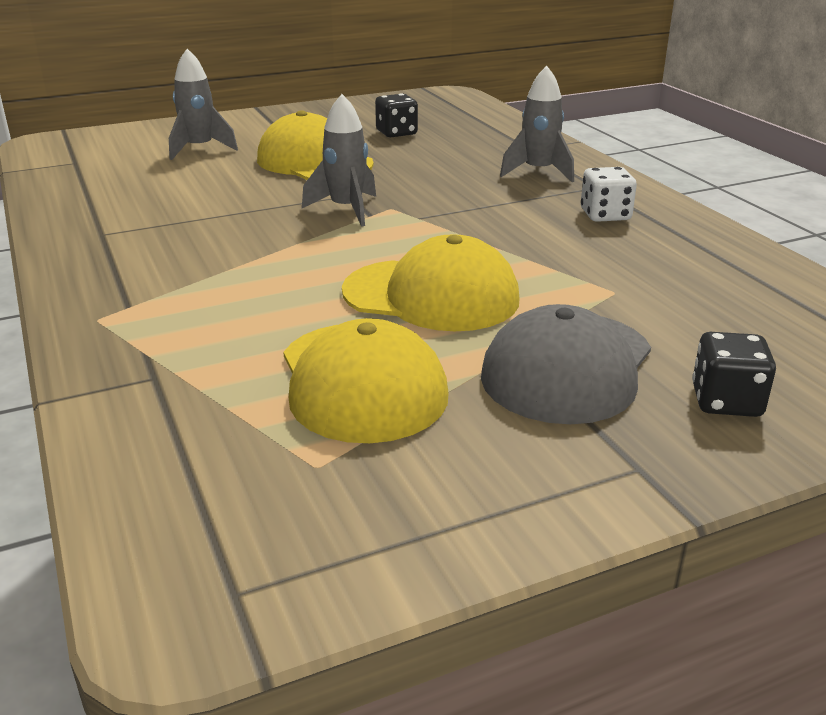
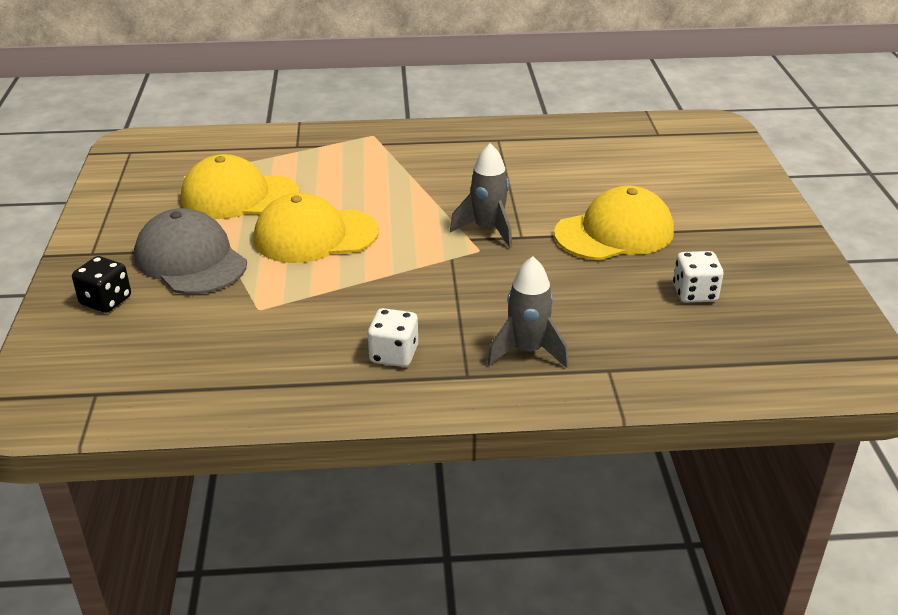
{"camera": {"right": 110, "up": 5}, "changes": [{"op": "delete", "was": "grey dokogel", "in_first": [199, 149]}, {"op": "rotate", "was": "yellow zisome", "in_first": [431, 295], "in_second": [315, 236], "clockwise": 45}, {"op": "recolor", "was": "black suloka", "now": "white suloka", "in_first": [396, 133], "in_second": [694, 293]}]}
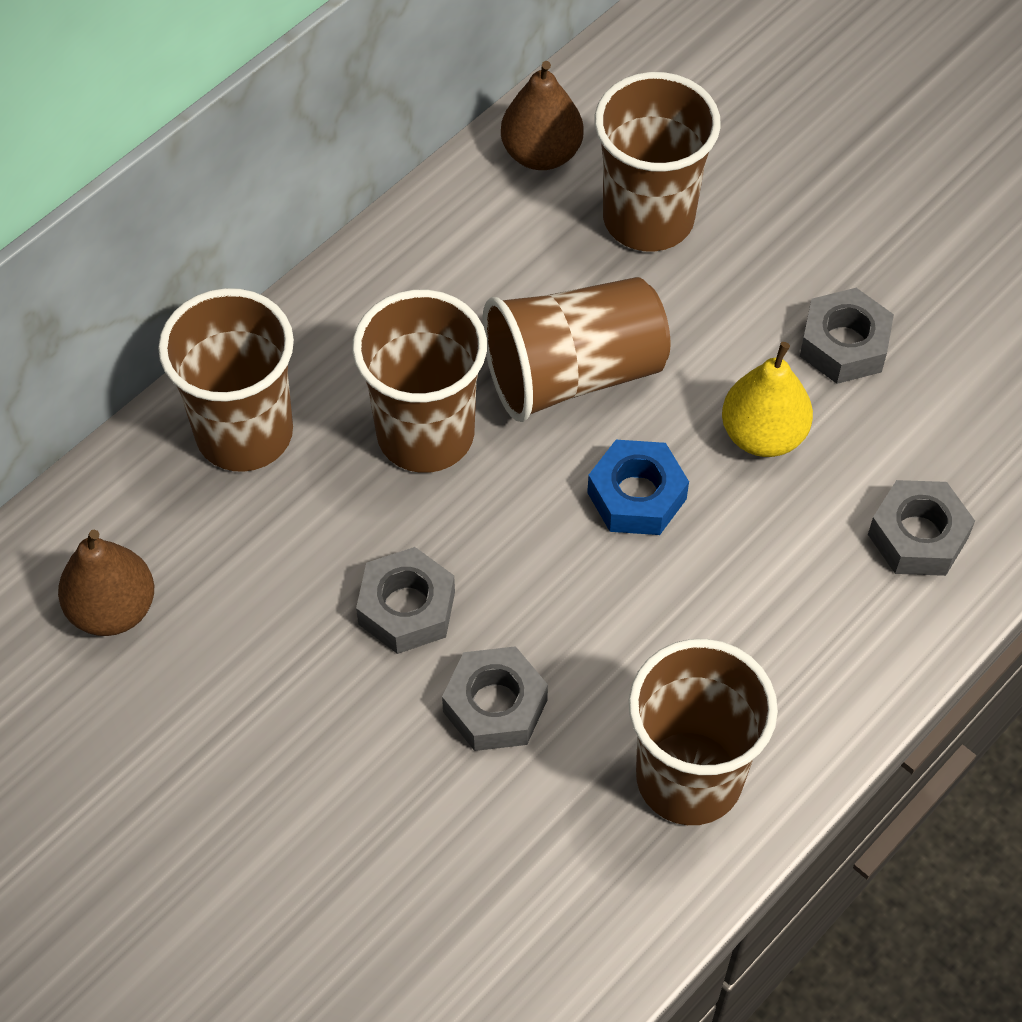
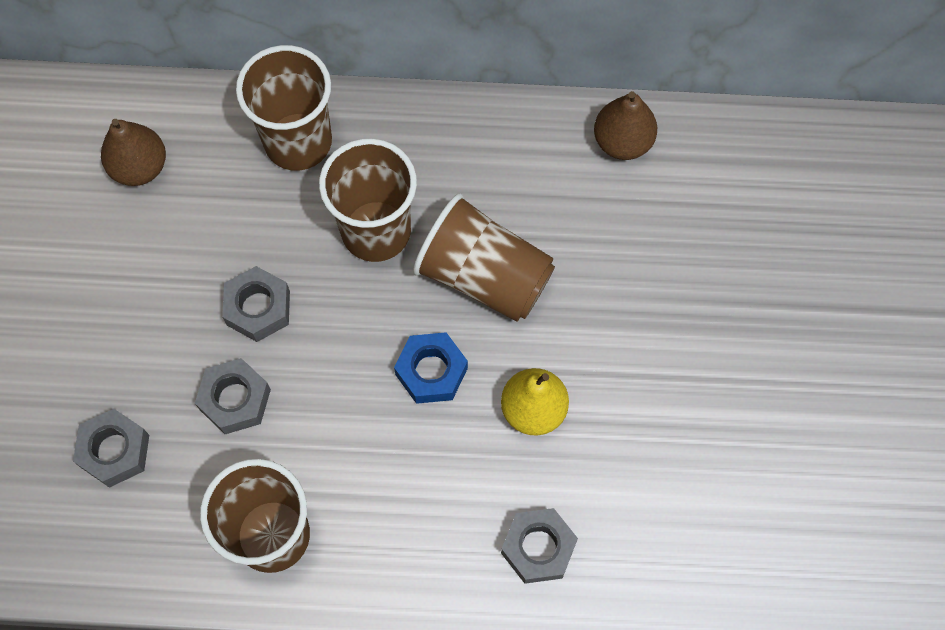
{"camera": {"right": 50, "up": 10}, "changes": [{"op": "delete", "was": "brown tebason", "in_first": [648, 218]}, {"op": "move", "was": "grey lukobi", "in_first": [844, 345], "in_second": [115, 451]}]}
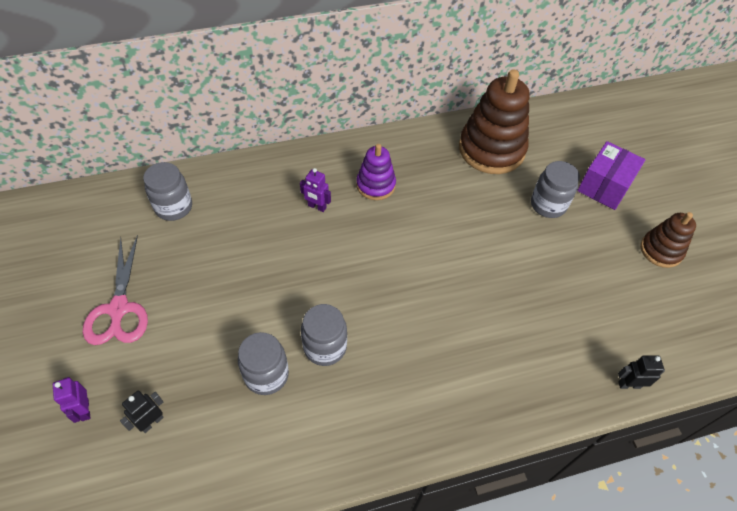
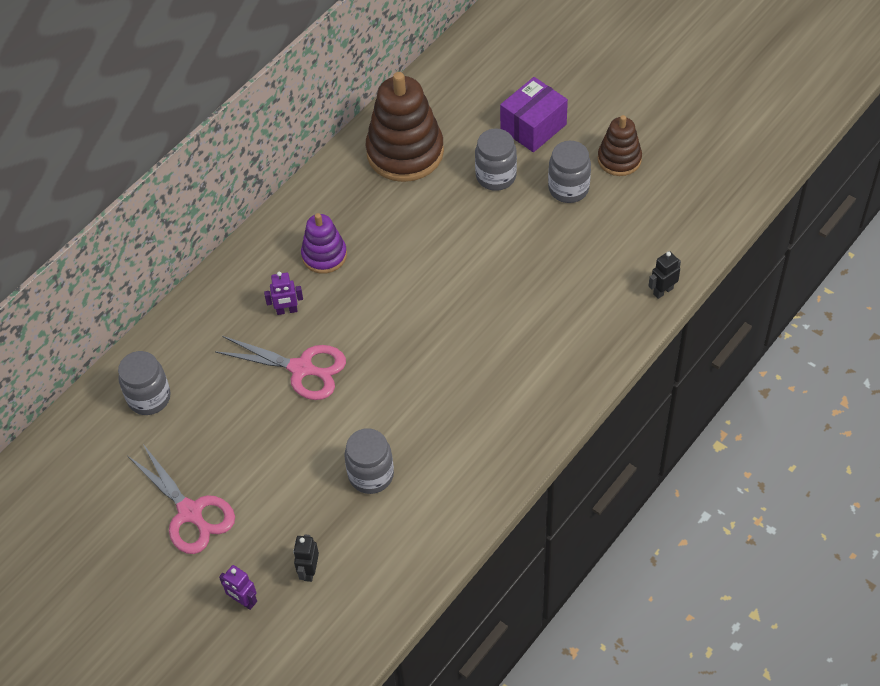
{"camera": {"right": -30, "up": 0}, "changes": [{"op": "move", "was": "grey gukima", "in_first": [325, 347], "in_second": [568, 188]}, {"op": "rotate", "was": "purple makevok", "in_first": [604, 186], "in_second": [533, 127], "clockwise": 45}, {"op": "insert", "now": "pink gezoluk", "in_second": [302, 369]}]}
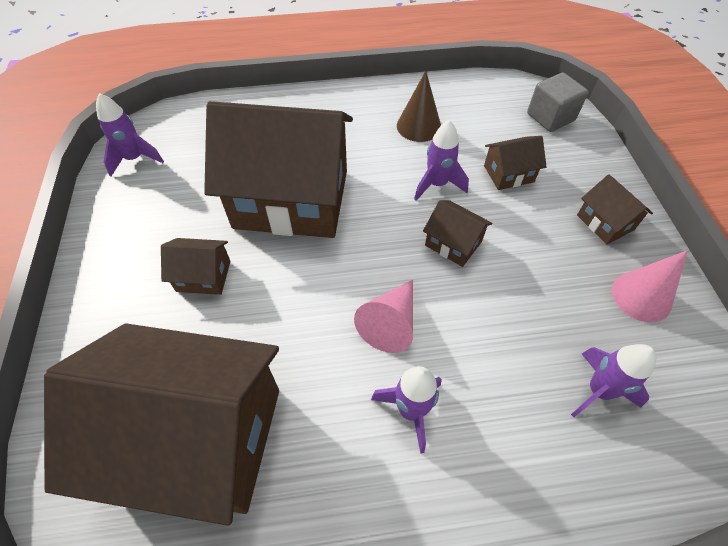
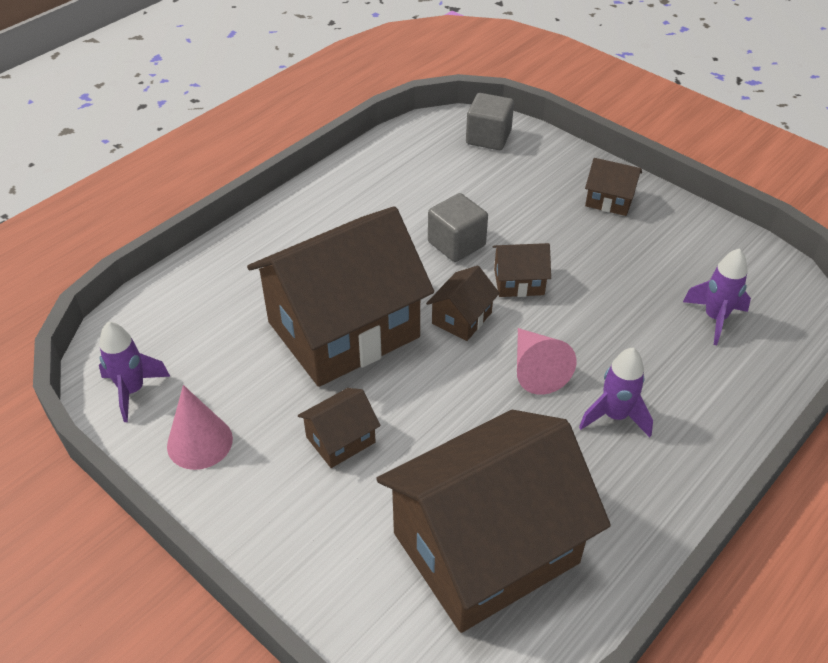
{"camera": {"right": -40, "up": -10}, "changes": [{"op": "delete", "was": "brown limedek", "in_first": [419, 126]}, {"op": "replace", "was": "purple dokogel", "now": "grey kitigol", "in_first": [437, 184], "in_second": [456, 244]}, {"op": "move", "was": "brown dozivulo", "in_first": [508, 174], "in_second": [461, 318]}, {"op": "move", "was": "pink limedek", "in_first": [641, 296], "in_second": [199, 442]}]}
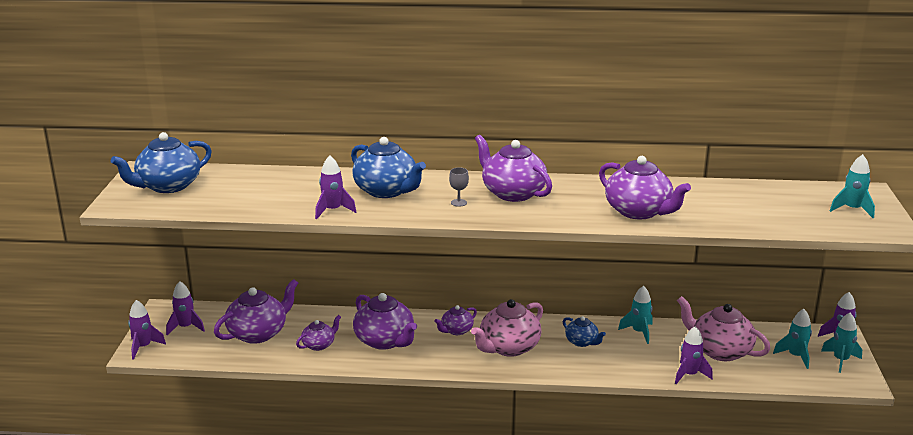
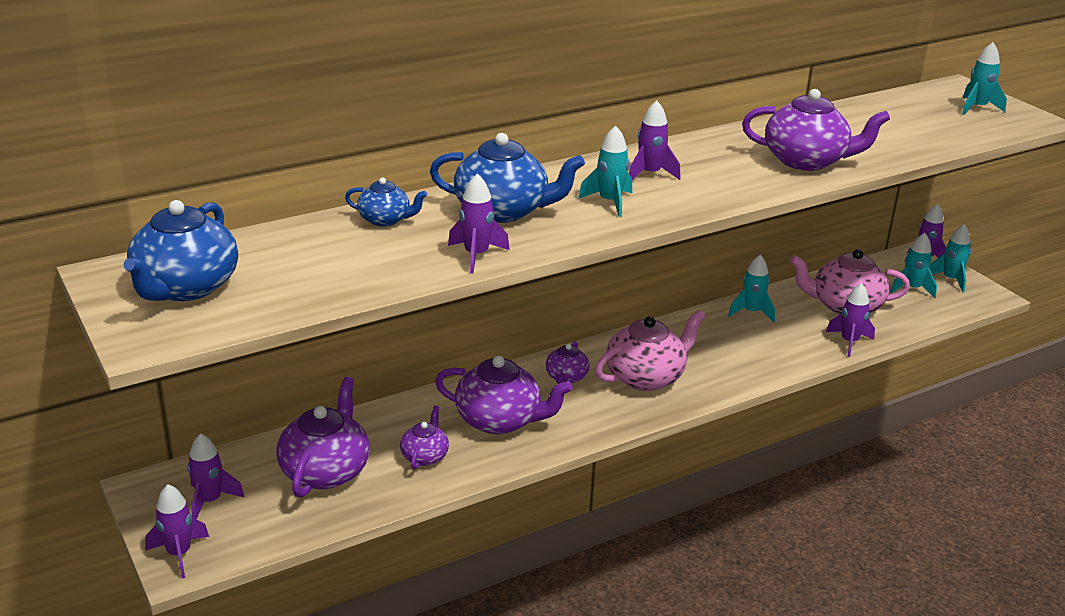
{"camera": {"right": -35, "up": 5}, "changes": [{"op": "replace", "was": "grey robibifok", "now": "turquoise dokogel", "in_first": [458, 203], "in_second": [610, 202]}, {"op": "rotate", "was": "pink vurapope", "in_first": [508, 347], "in_second": [646, 377], "clockwise": -135}, {"op": "replace", "was": "purple vurapope", "now": "purple dokogel", "in_first": [512, 193], "in_second": [650, 174]}, {"op": "move", "was": "blue vurapope", "in_first": [582, 342], "in_second": [385, 220]}]}
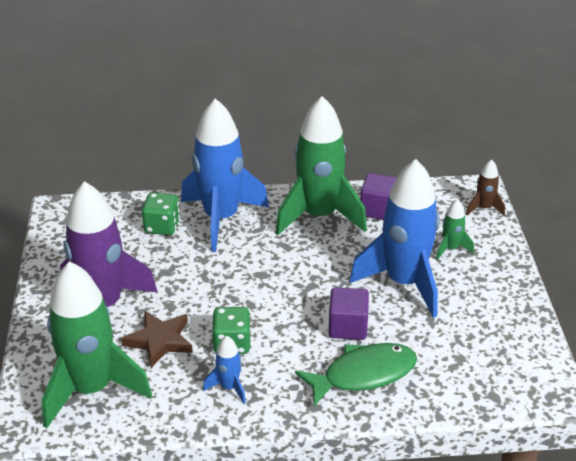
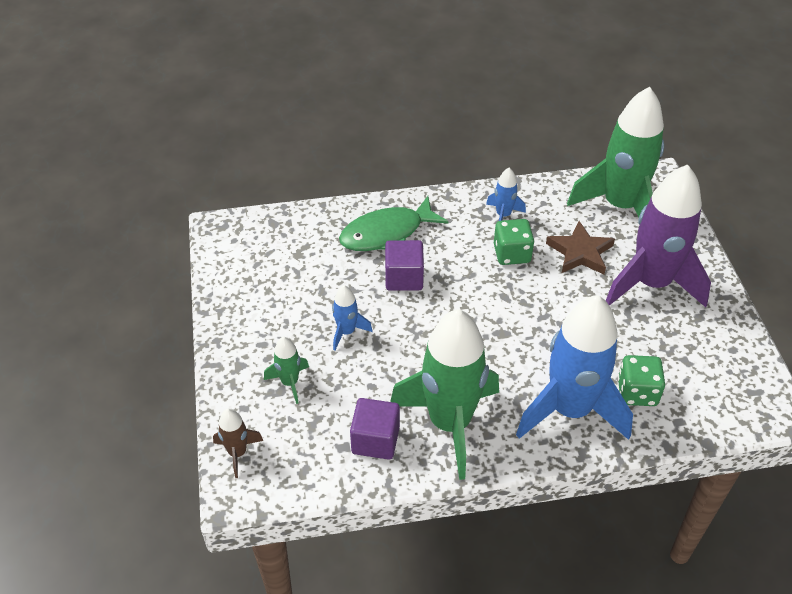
{"camera": {"right": 175, "up": 10}, "changes": [{"op": "resize", "was": "blue dokogel", "in_first": [404, 283], "in_second": [346, 332], "ratio": 0.43}]}
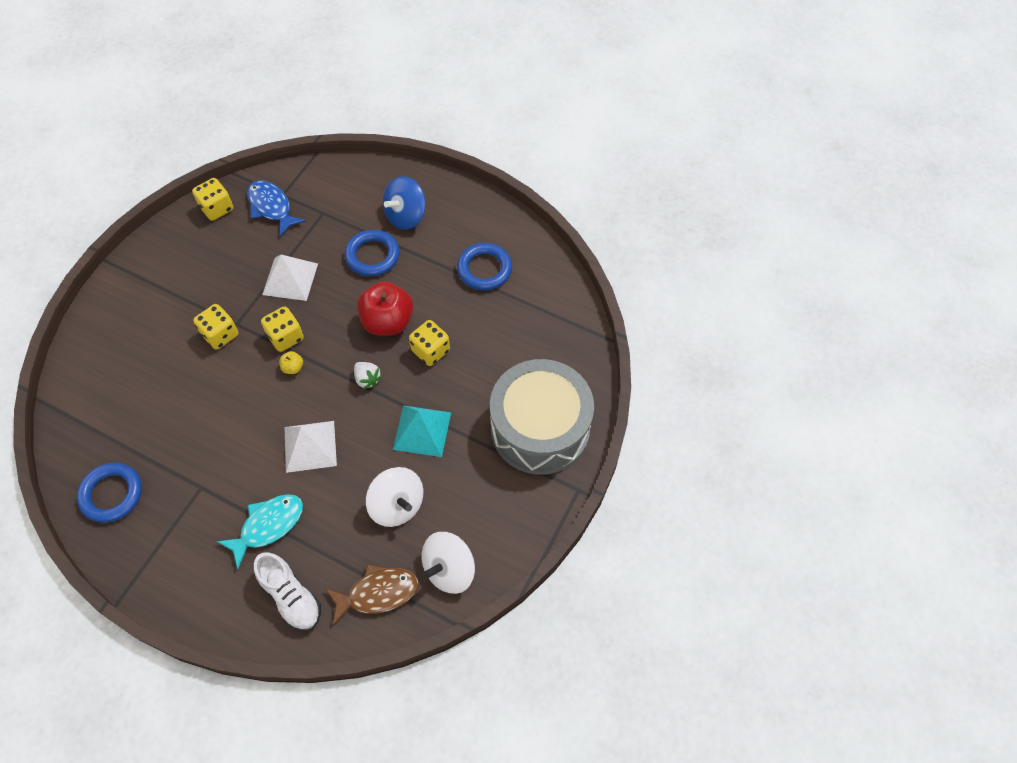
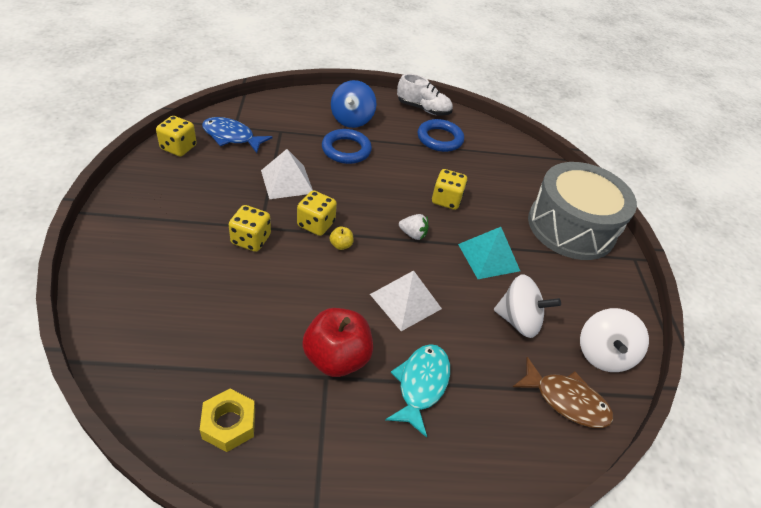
{"camera": {"right": -35, "up": -15}, "changes": [{"op": "replace", "was": "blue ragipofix", "now": "yellow lukobi", "in_first": [112, 494], "in_second": [229, 424]}, {"op": "move", "was": "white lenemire", "in_first": [291, 597], "in_second": [423, 109]}, {"op": "rotate", "was": "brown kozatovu", "in_first": [378, 593], "in_second": [566, 400], "clockwise": 75}, {"op": "move", "was": "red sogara", "in_first": [387, 322], "in_second": [336, 358]}]}
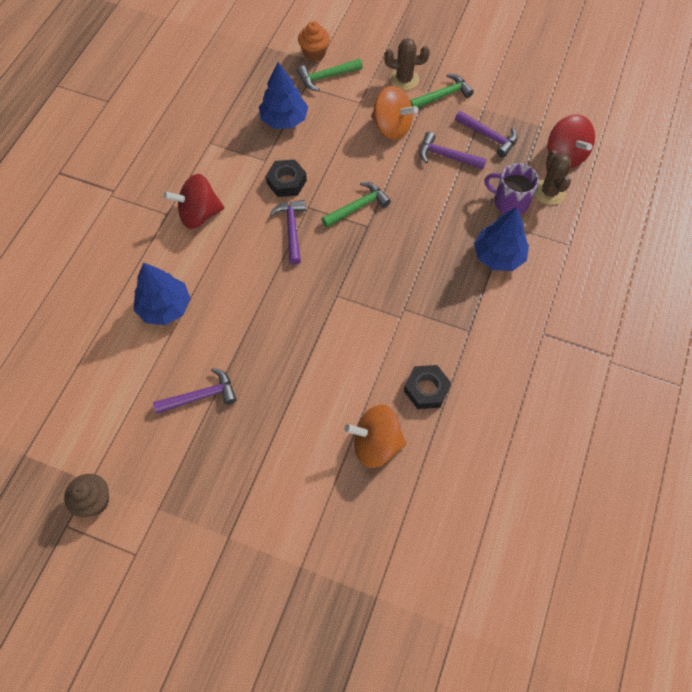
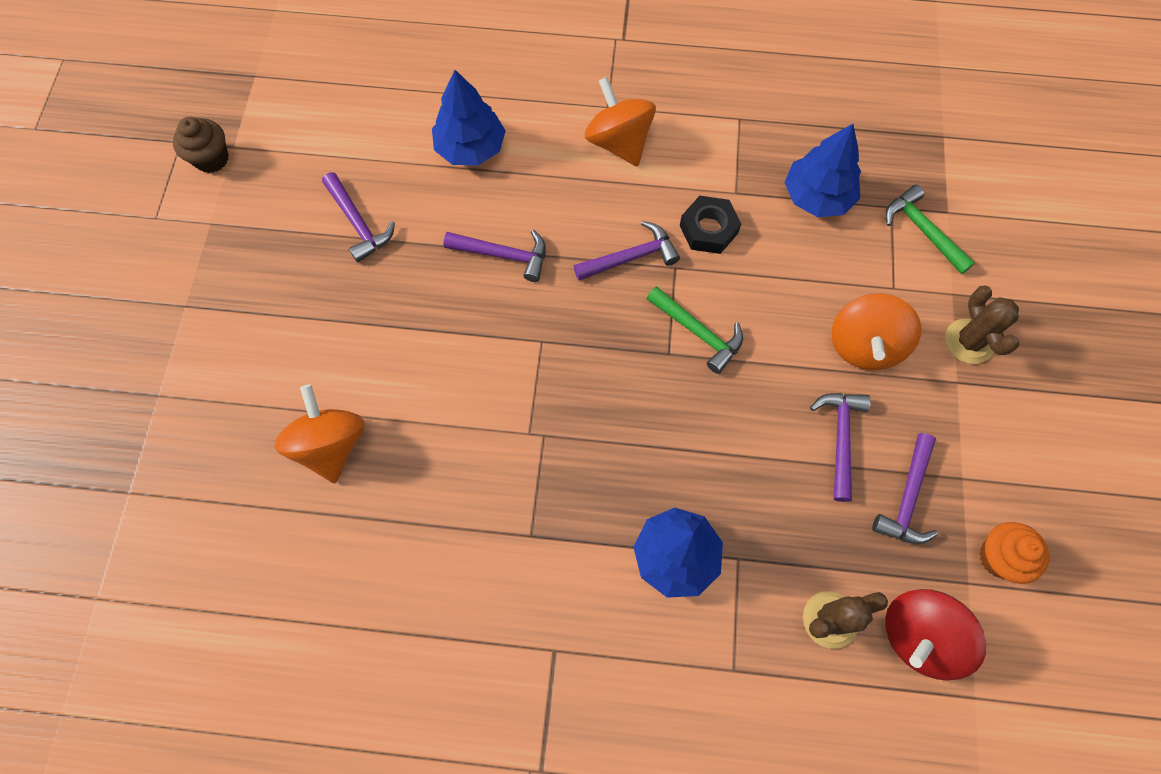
{"camera": {"right": 75, "up": 5}, "changes": [{"op": "recolor", "was": "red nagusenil", "now": "orange nagusenil", "in_first": [199, 214], "in_second": [619, 142]}, {"op": "move", "was": "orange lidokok", "in_first": [314, 53], "in_second": [999, 557]}, {"op": "delete", "was": "black lukobi", "in_first": [426, 389]}, {"op": "delete", "was": "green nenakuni", "in_first": [442, 95]}, {"op": "delete", "was": "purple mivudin", "in_first": [510, 202]}, {"op": "insert", "now": "purple nenakuni", "in_second": [503, 255]}]}
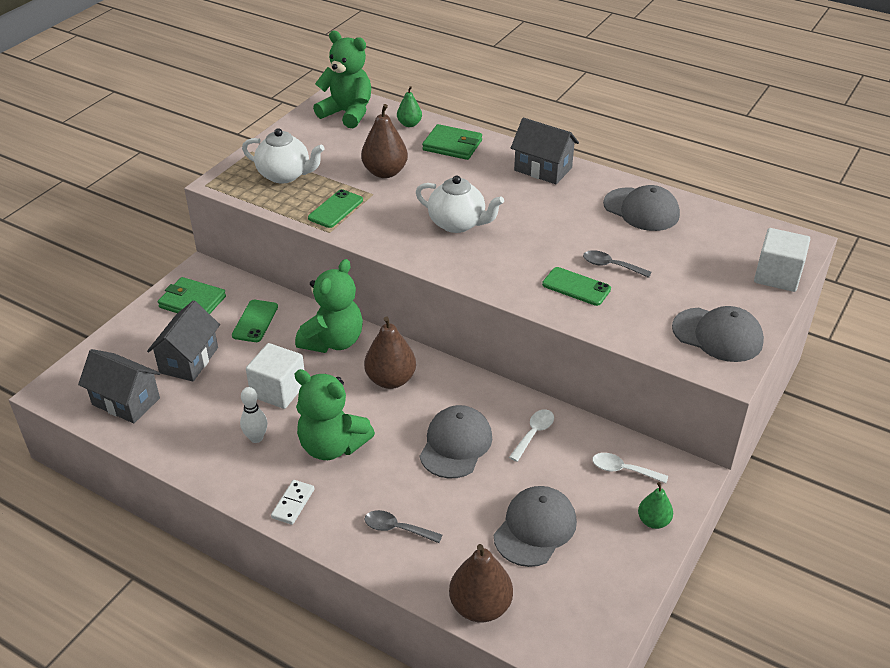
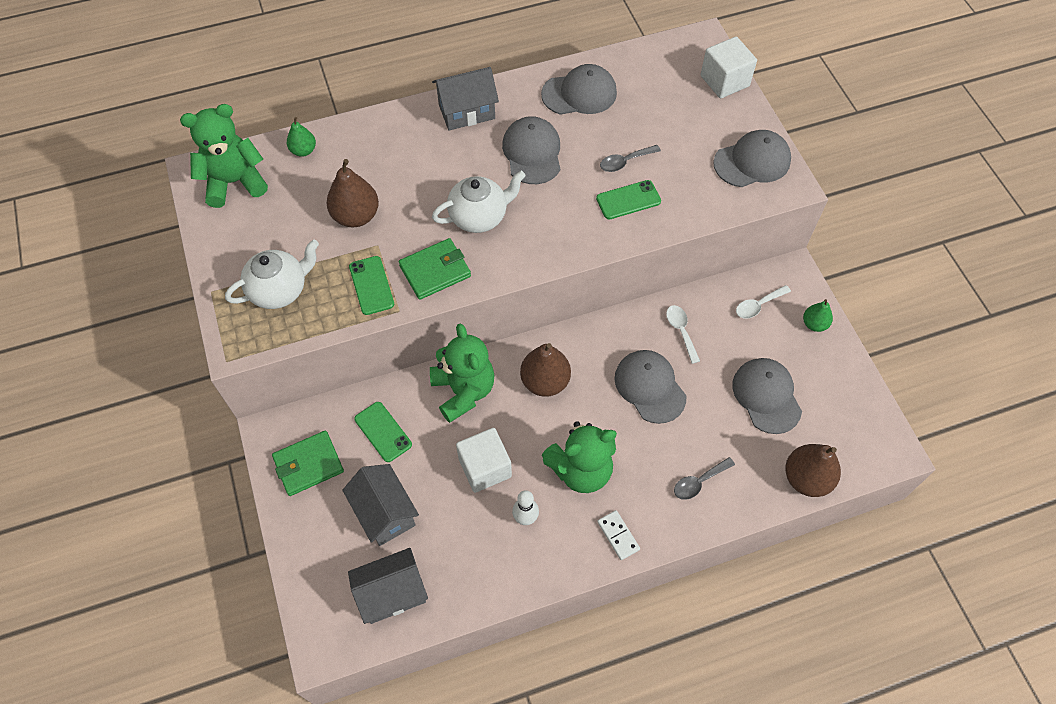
{"camera": {"right": -50, "up": 20}, "changes": [{"op": "move", "was": "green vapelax", "in_first": [452, 145], "in_second": [435, 271]}, {"op": "insert", "now": "grey zisome", "in_second": [532, 153]}]}
